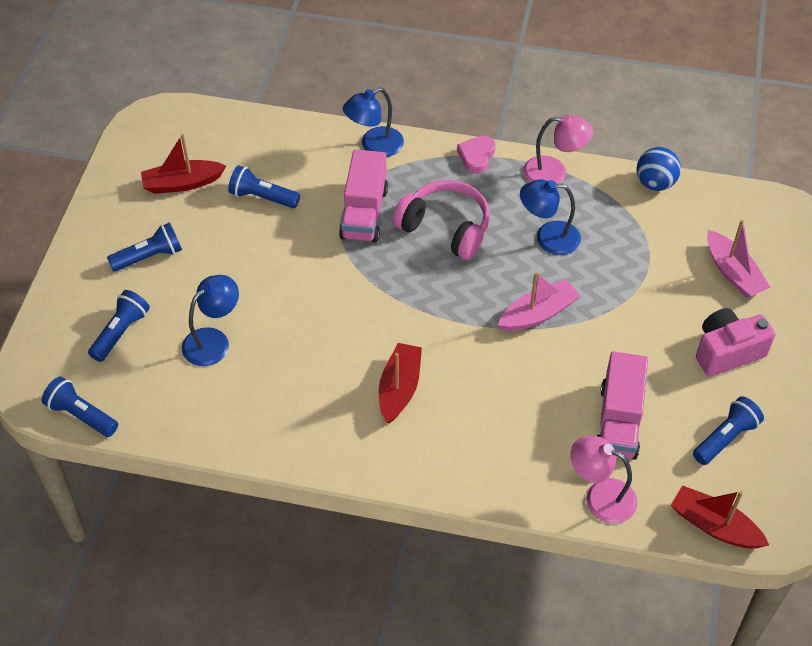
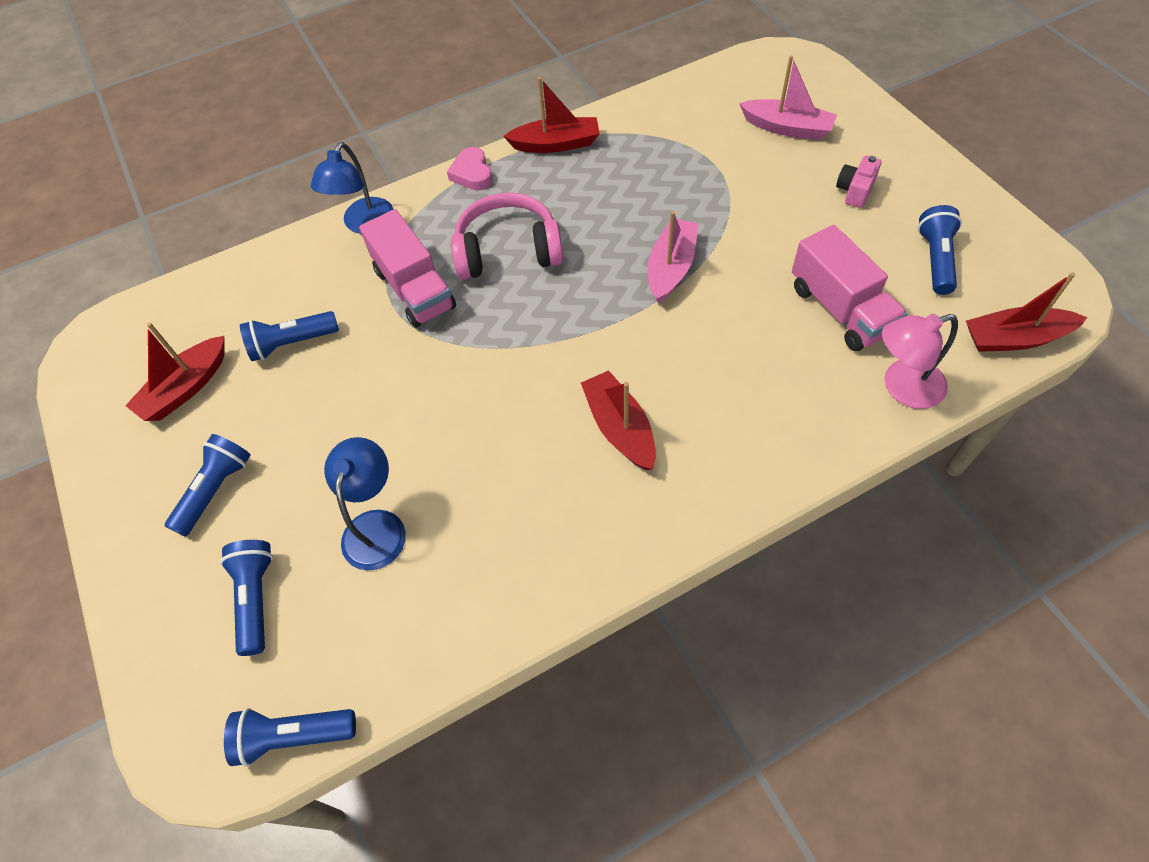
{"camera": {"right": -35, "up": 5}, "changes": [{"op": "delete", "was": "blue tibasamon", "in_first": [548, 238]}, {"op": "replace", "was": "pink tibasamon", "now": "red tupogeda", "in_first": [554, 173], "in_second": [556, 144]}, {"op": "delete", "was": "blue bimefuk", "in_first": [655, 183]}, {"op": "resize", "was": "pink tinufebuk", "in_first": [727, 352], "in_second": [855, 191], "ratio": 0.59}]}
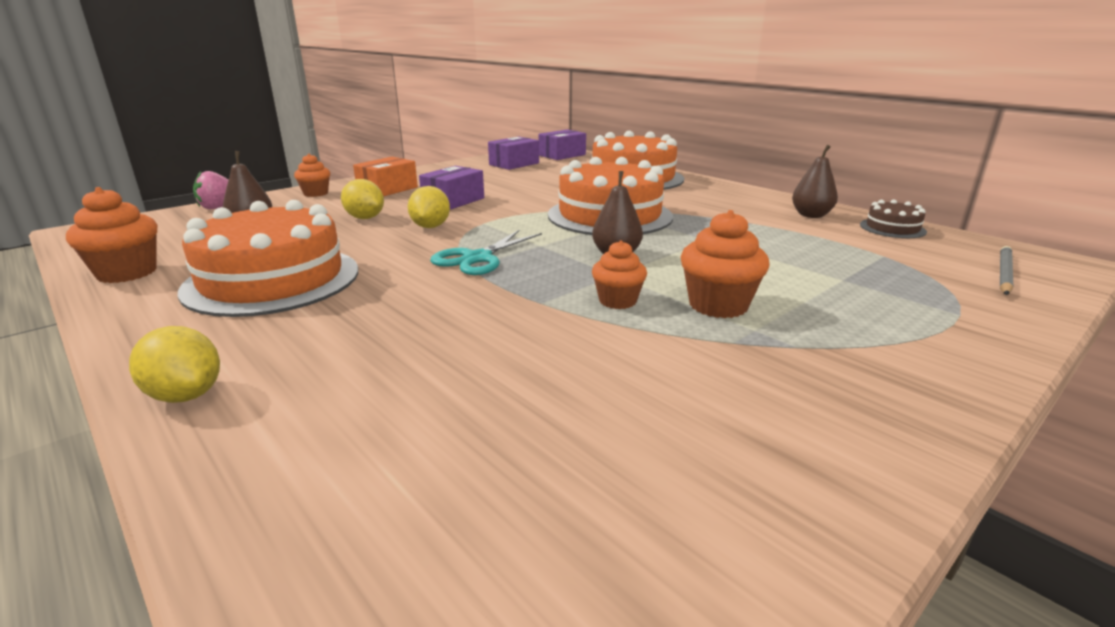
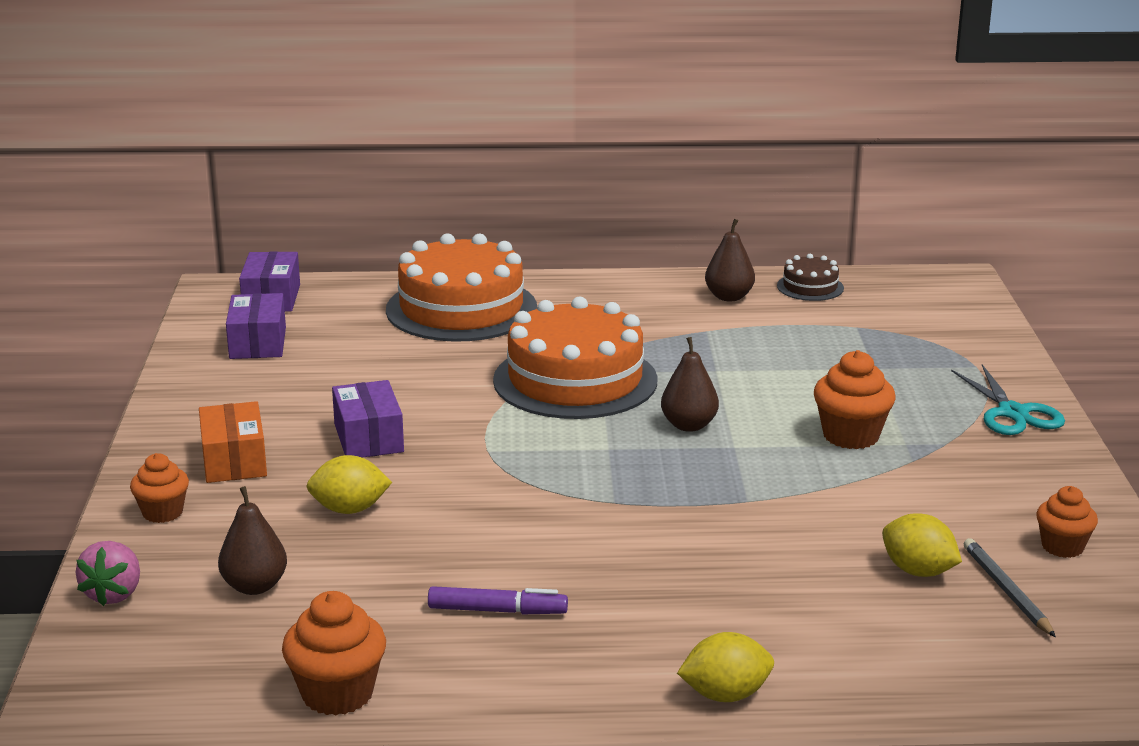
{"camera": {"right": -50, "up": 0}, "changes": [{"op": "replace", "was": "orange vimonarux", "now": "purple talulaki", "in_first": [272, 280], "in_second": [497, 611]}, {"op": "move", "was": "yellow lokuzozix", "in_first": [430, 227], "in_second": [918, 571]}, {"op": "move", "was": "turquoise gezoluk", "in_first": [477, 258], "in_second": [1012, 413]}, {"op": "move", "was": "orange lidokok", "in_first": [617, 301], "in_second": [1062, 547]}, {"op": "move", "was": "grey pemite", "in_first": [1004, 274], "in_second": [1006, 591]}]}
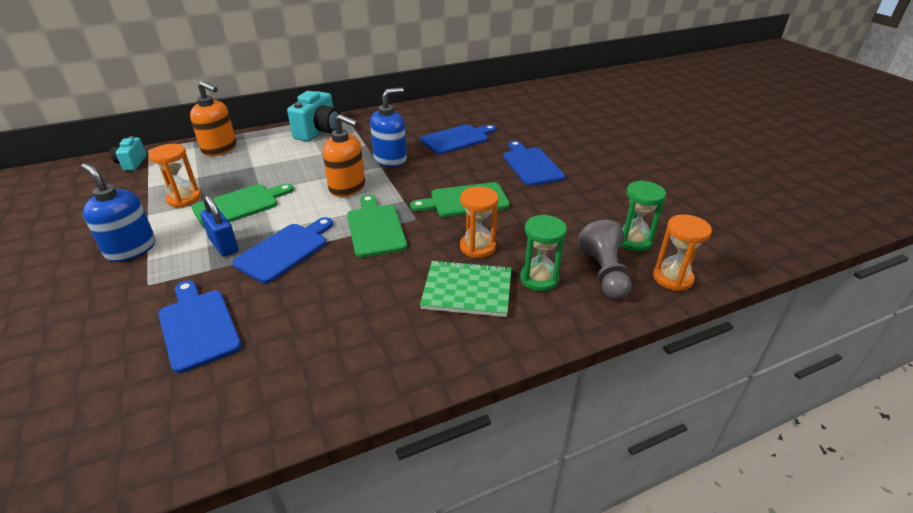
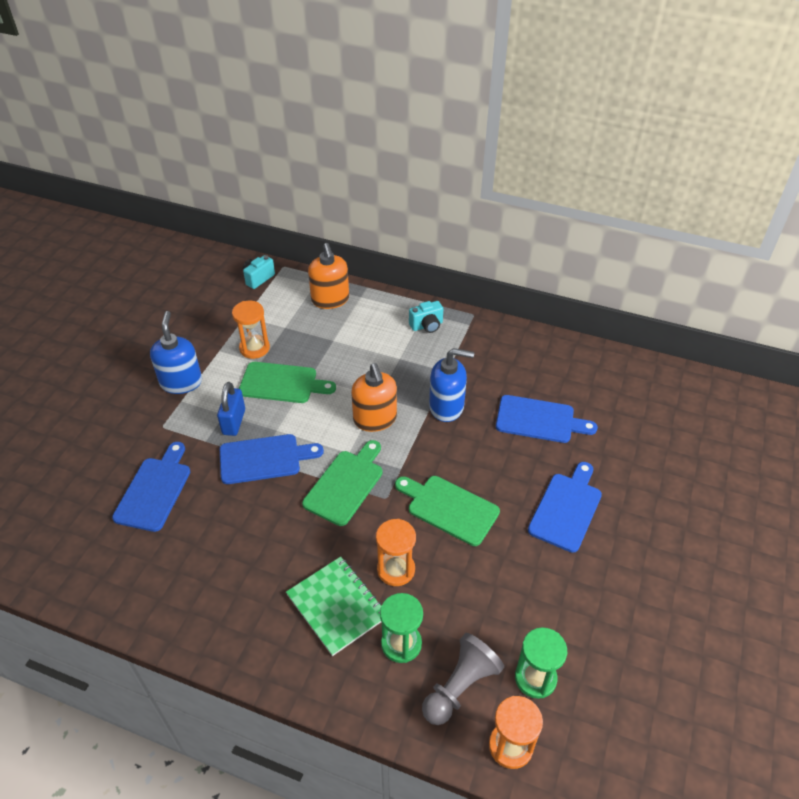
{"camera": {"right": 45, "up": 10}, "changes": [{"op": "resize", "was": "turquoise tinufebuk", "in_first": [319, 132], "in_second": [427, 326], "ratio": 0.59}]}
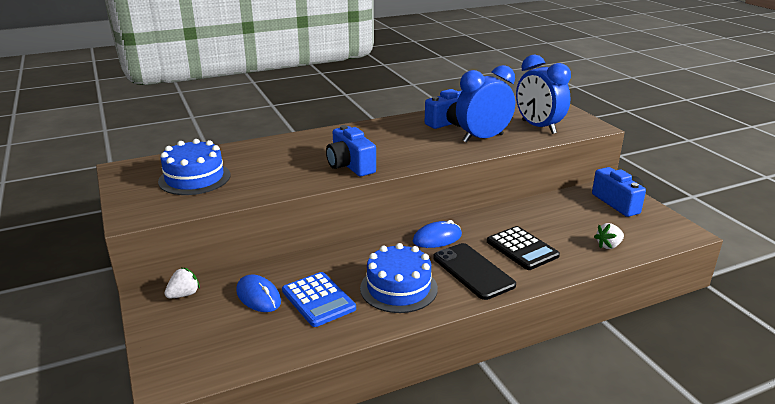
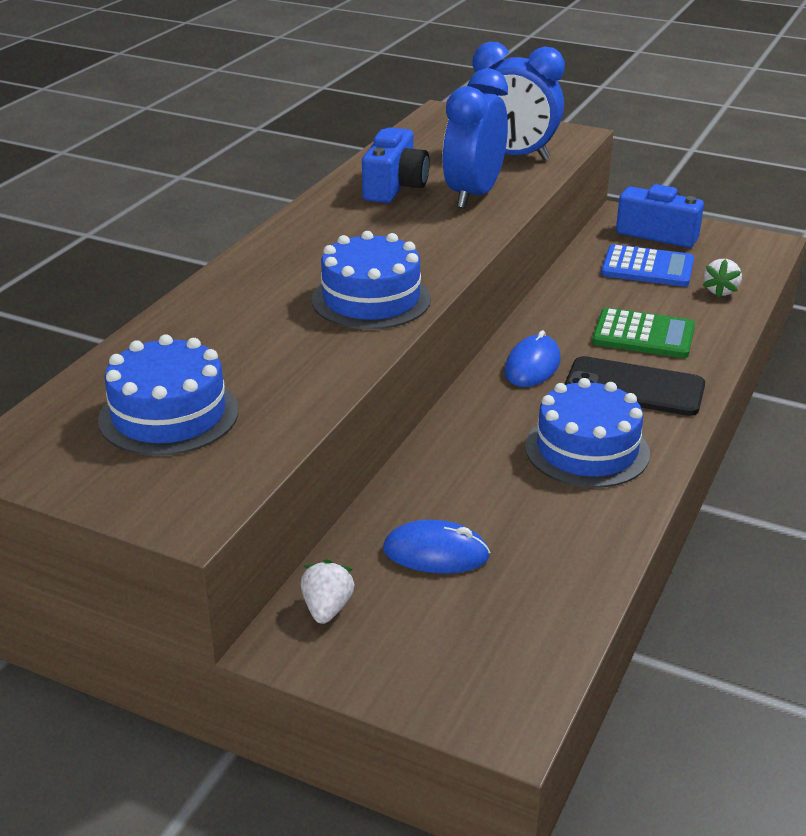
{"camera": {"right": -40, "up": 5}, "changes": [{"op": "move", "was": "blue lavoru", "in_first": [318, 300], "in_second": [647, 268]}, {"op": "replace", "was": "blue tinufebuk", "now": "blue vimonarux", "in_first": [350, 165], "in_second": [371, 299]}, {"op": "recolor", "was": "black lavoru", "now": "green lavoru", "in_first": [522, 249], "in_second": [643, 335]}]}
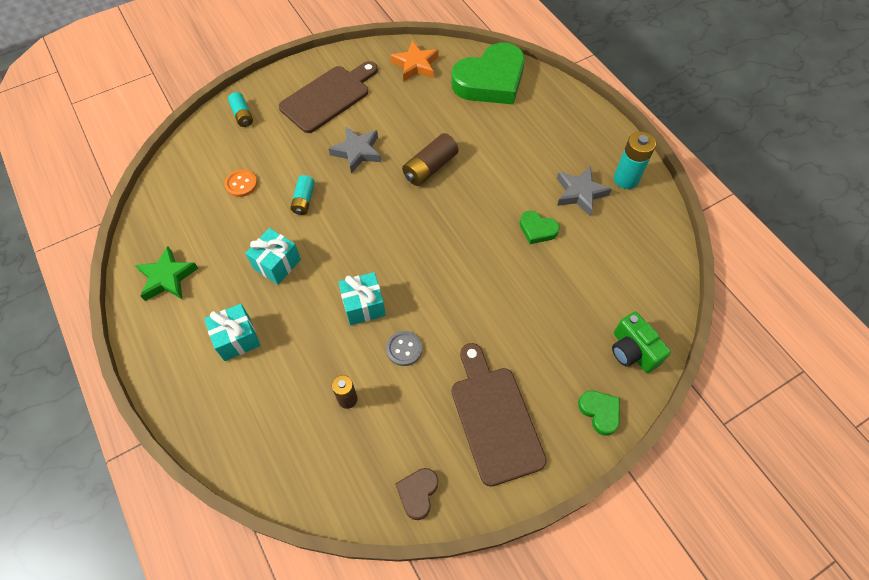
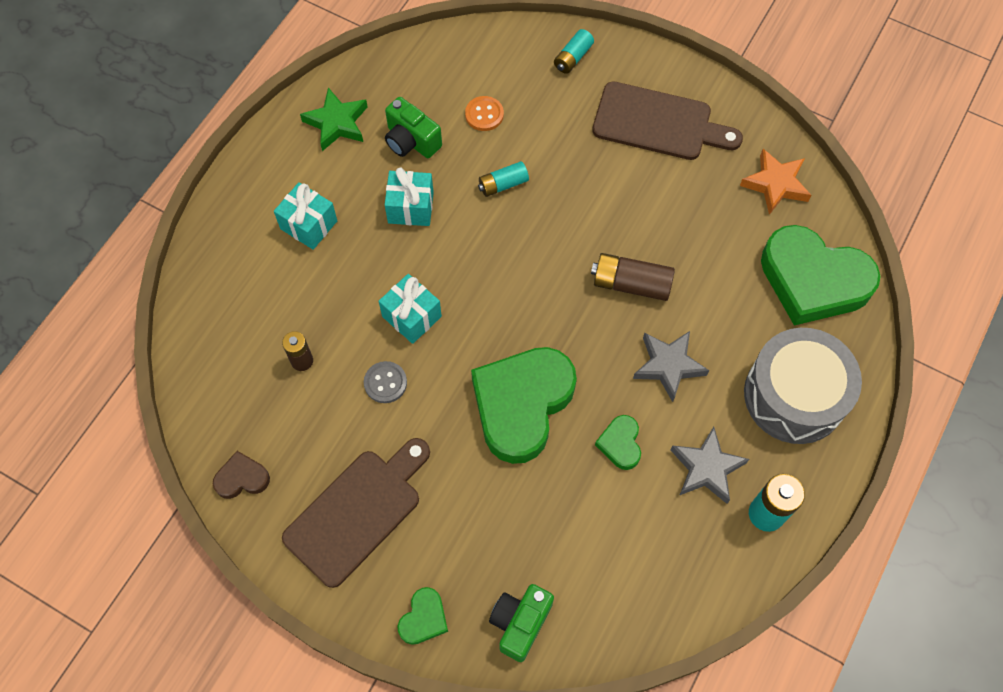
{"camera": {"right": 60, "up": 5}, "changes": [{"op": "move", "was": "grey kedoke", "in_first": [357, 152], "in_second": [668, 366]}, {"op": "insert", "now": "green tinufebuk", "in_second": [411, 141]}, {"op": "insert", "now": "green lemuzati", "in_second": [522, 405]}, {"op": "insert", "now": "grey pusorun", "in_second": [794, 395]}]}
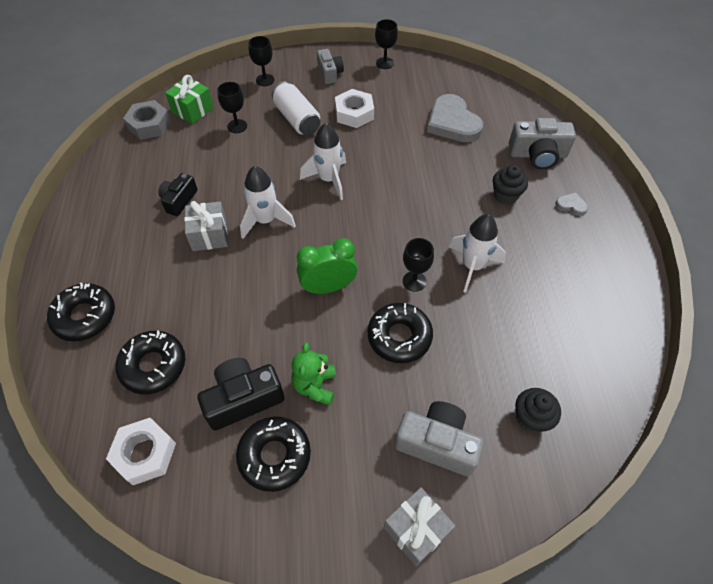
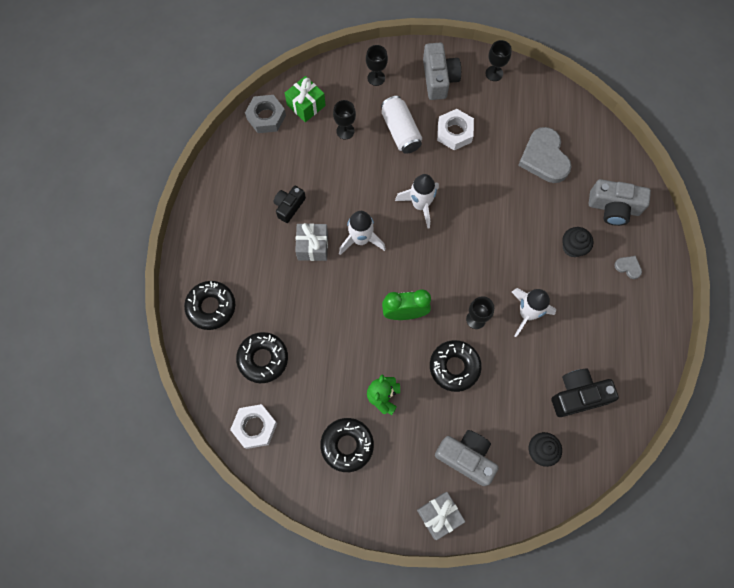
{"camera": {"right": 10, "up": 15}, "changes": [{"op": "move", "was": "black tinufebuk", "in_first": [243, 399], "in_second": [578, 395]}, {"op": "resize", "was": "grey tinufebuk", "in_first": [330, 73], "in_second": [439, 78], "ratio": 1.55}]}
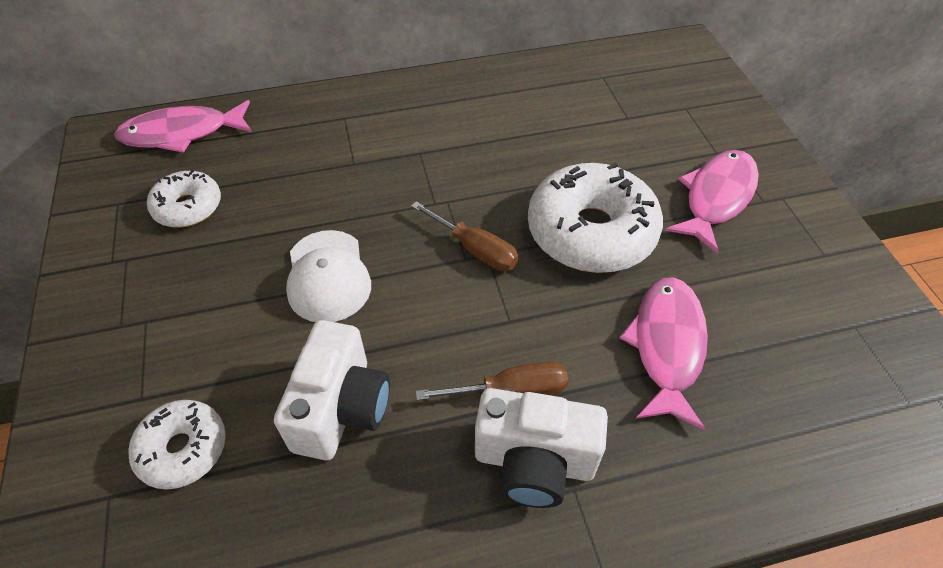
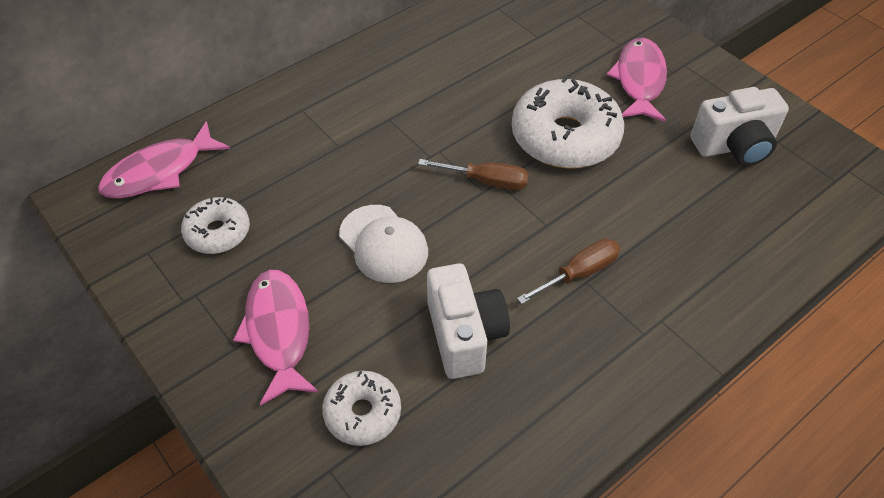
{"camera": {"right": -25, "up": 0}, "changes": [{"op": "move", "was": "white tinufebuk", "in_first": [534, 462], "in_second": [734, 146]}, {"op": "move", "was": "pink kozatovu", "in_first": [667, 346], "in_second": [278, 332]}]}
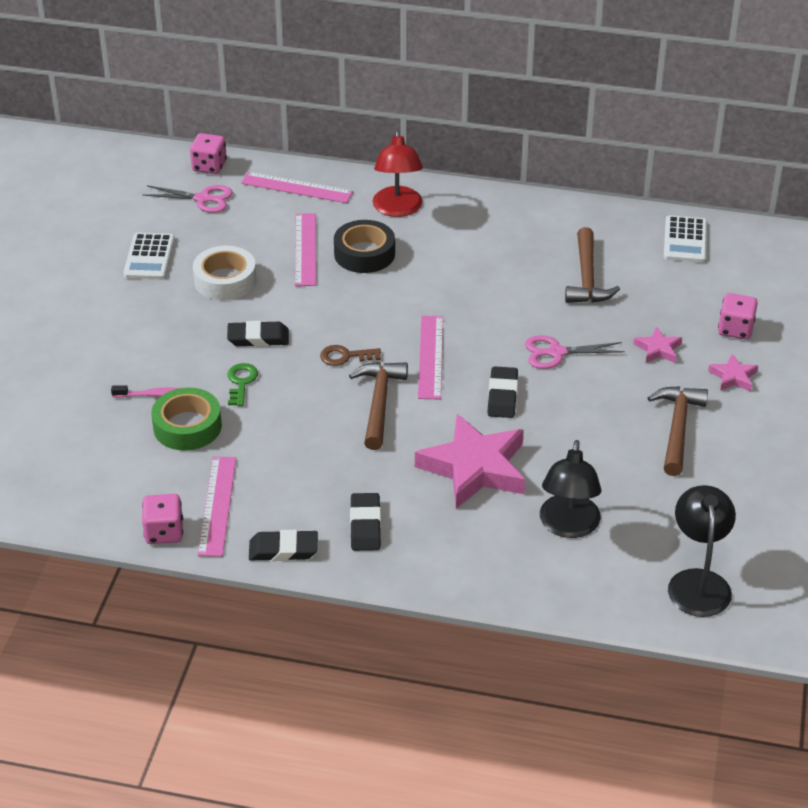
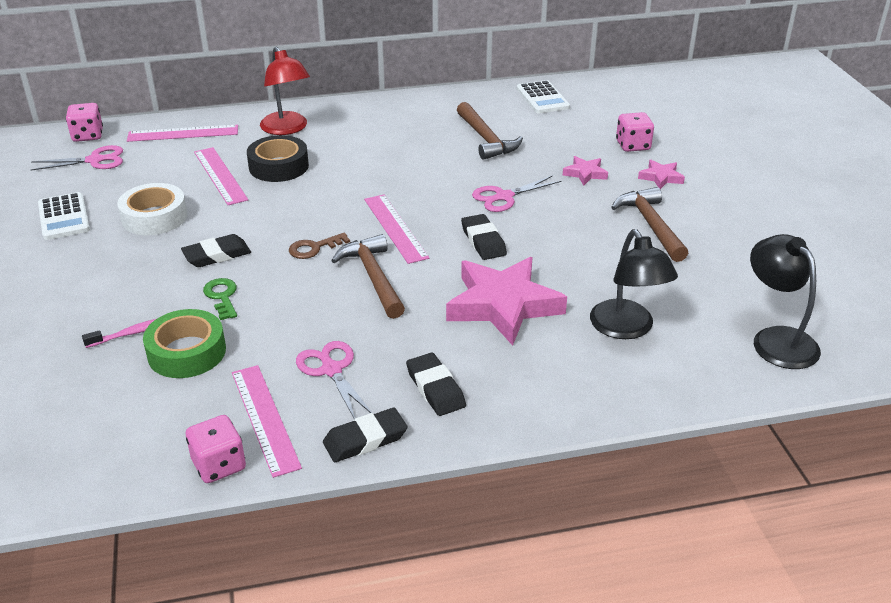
{"camera": {"right": -25, "up": -5}, "changes": [{"op": "insert", "now": "pink gezoluk", "in_second": [331, 369]}]}
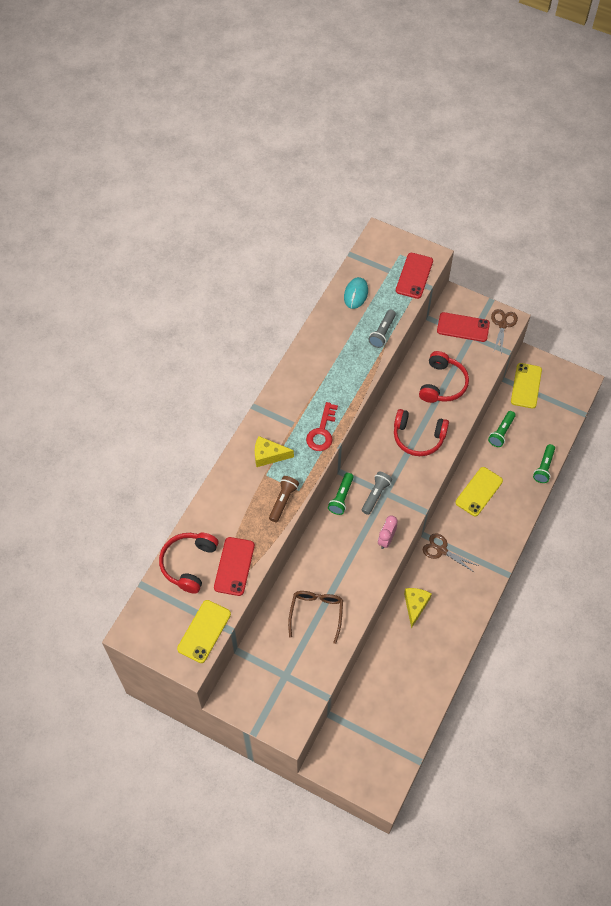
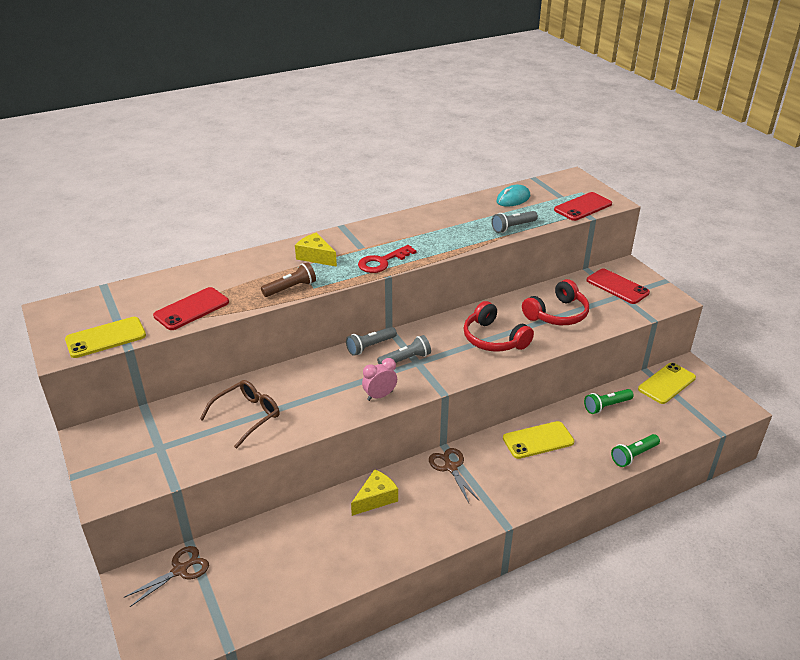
{"camera": {"right": 35, "up": -25}, "changes": [{"op": "delete", "was": "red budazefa", "in_first": [189, 564]}, {"op": "recolor", "was": "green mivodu", "now": "grey mivodu", "in_first": [341, 497], "in_second": [370, 346]}, {"op": "move", "was": "brown gezoluk", "in_first": [502, 325], "in_second": [180, 570]}]}
